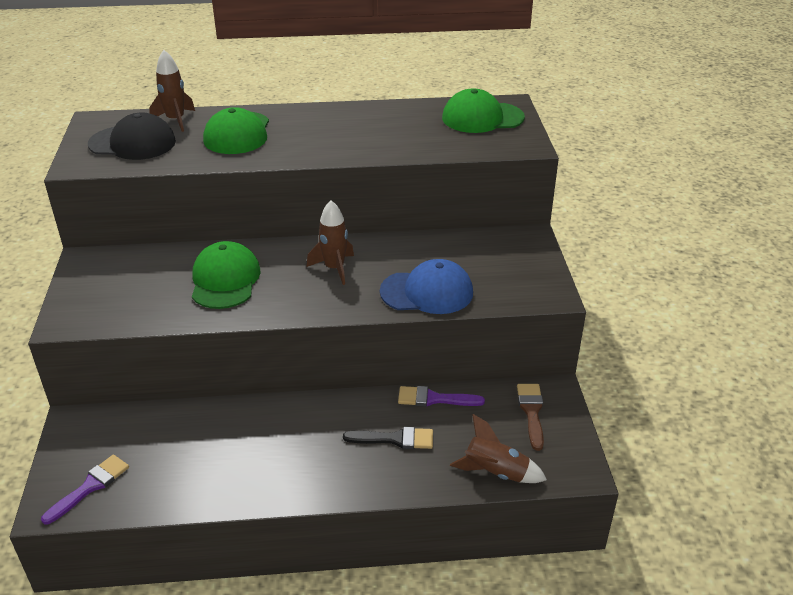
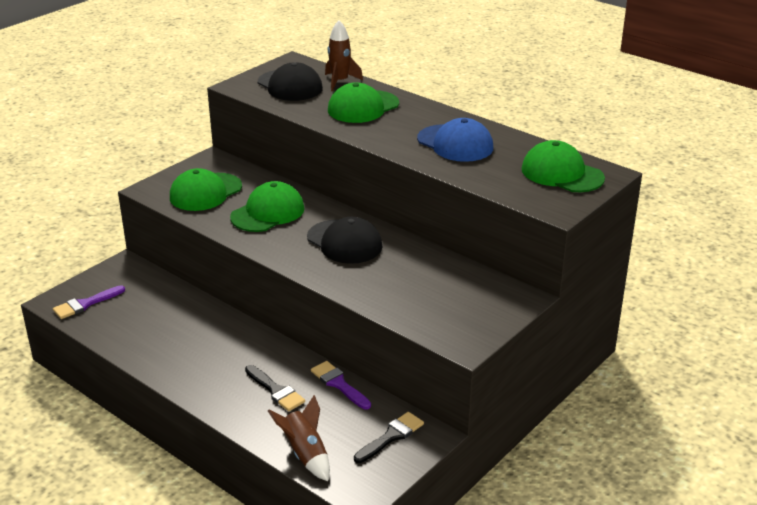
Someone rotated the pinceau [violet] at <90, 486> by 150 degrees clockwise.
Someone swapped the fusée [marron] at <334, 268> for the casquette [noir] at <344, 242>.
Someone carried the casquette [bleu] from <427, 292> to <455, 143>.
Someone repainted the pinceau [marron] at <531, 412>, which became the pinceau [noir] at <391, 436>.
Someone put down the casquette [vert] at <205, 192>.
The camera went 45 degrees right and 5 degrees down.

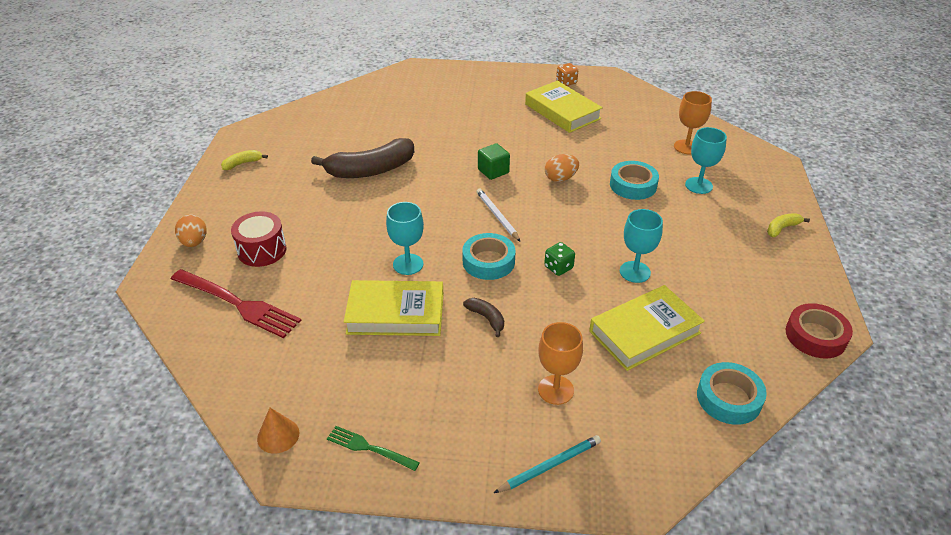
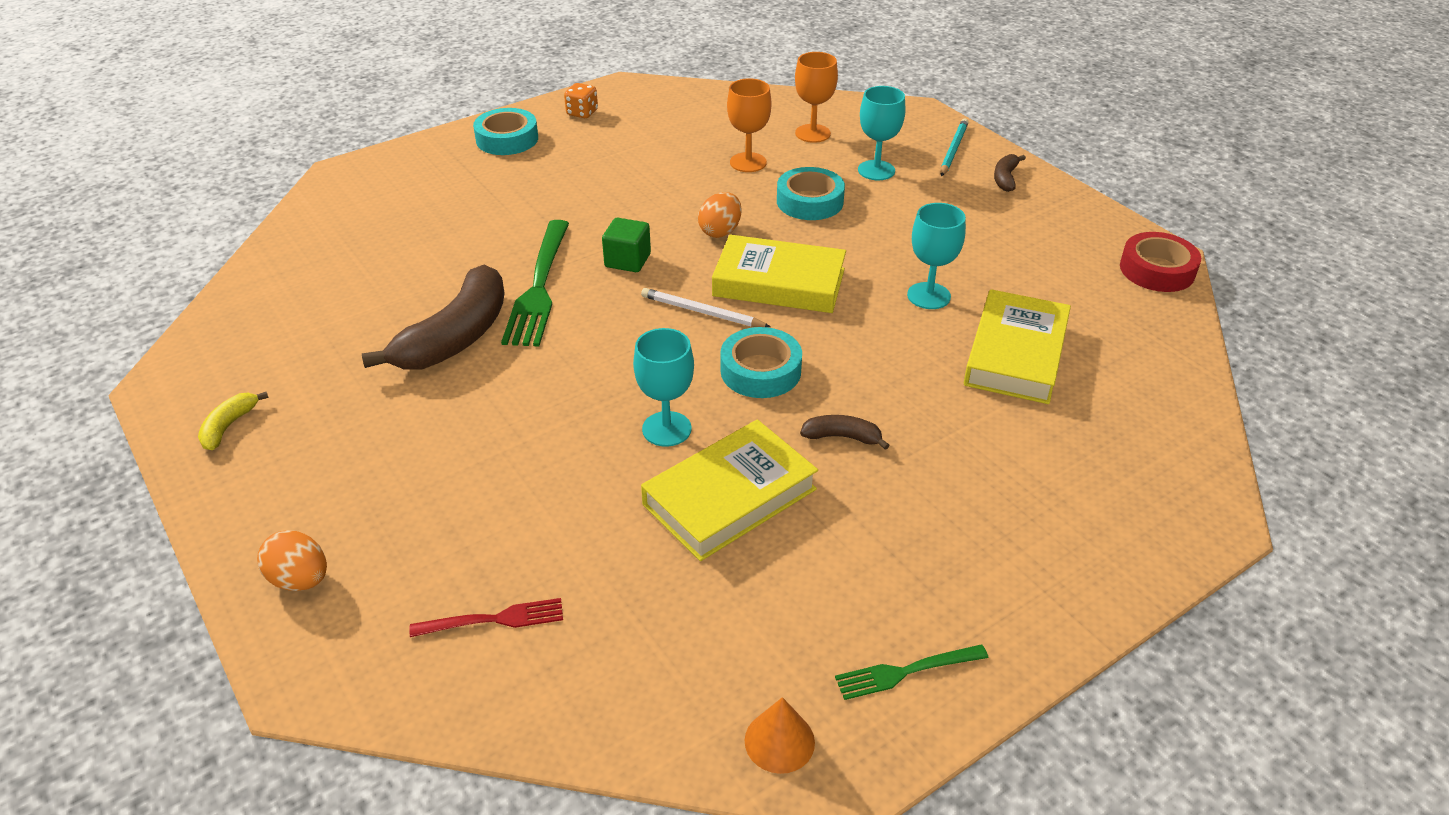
Someone scaled the fourchette [rouge] at <238, 304> by 0.54.
Someone took away the tambour [rouge] at <262, 250>.
Someone carried the crayon [turquoise] from <550, 465> to <953, 150>.
Someone carried the livre [jaune] from <562, 111> to <779, 283>.
Someone carried the verre à pied [orange] from <556, 390> to <748, 162>.
Someone took away the dé [vert] at <558, 267>.
Someone carried the ruban adhésif [turquoise] from <728, 398> to <507, 139>.
Someone repainted the banane [jaune] at <782, 228>, which became the banane [marron] at <1005, 178>.
Someone put down the fourchette [vert] at <539, 287>.
The camera went 40 degrees left and 0 degrees up.

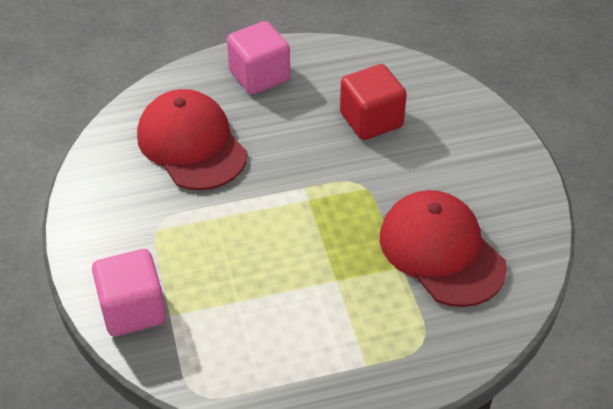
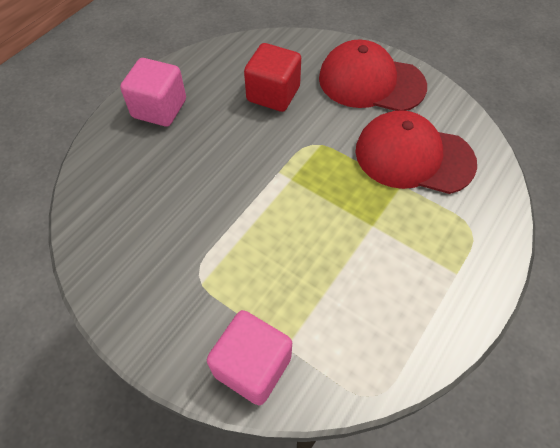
Someone carried the casquette [rouge] from <191, 144> to <371, 82>.
The camera went 40 degrees left and 10 degrees up.

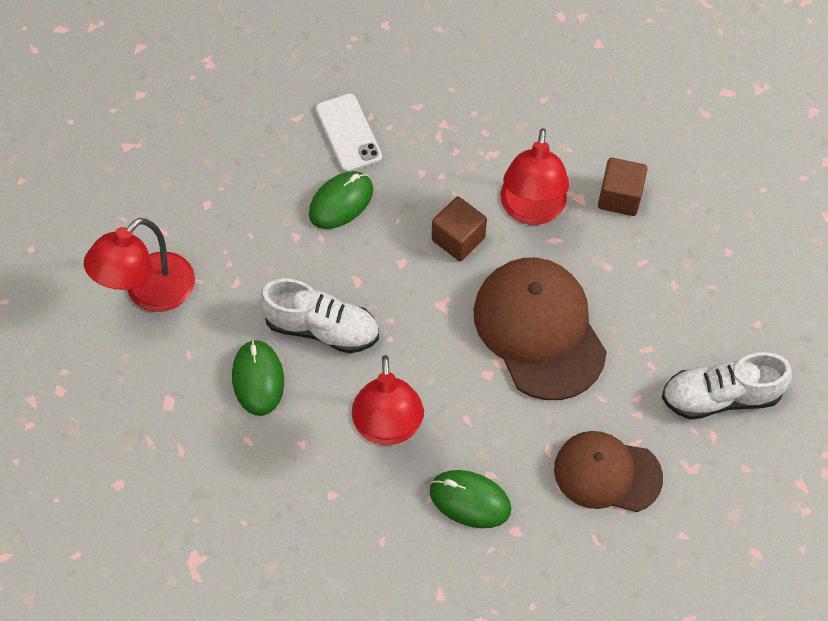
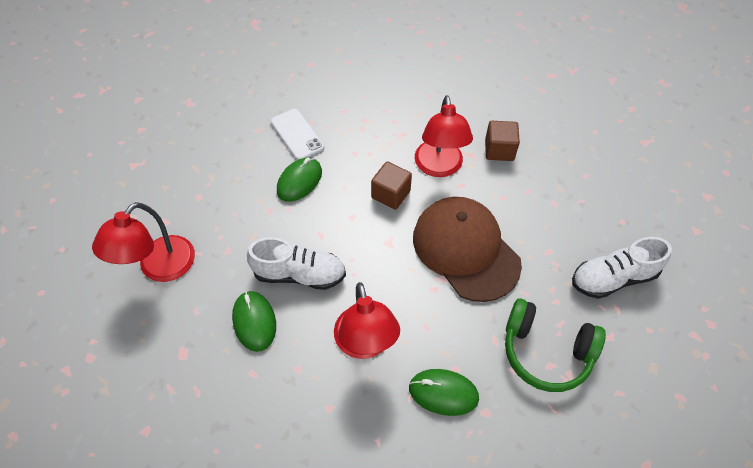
Someone swapped the casquette [marron] at <607, 473> for the casque audio [vert] at <546, 351>.
The camera went 10 degrees left and 5 degrees down.

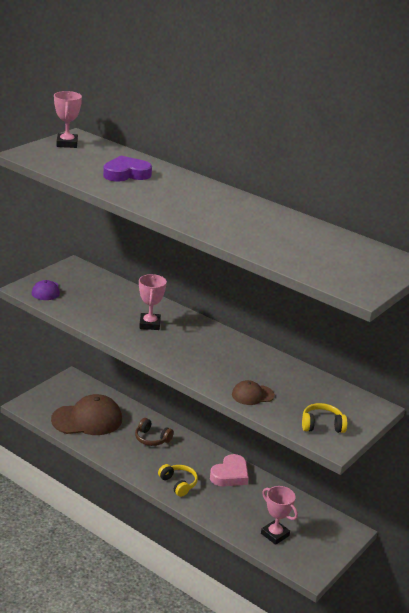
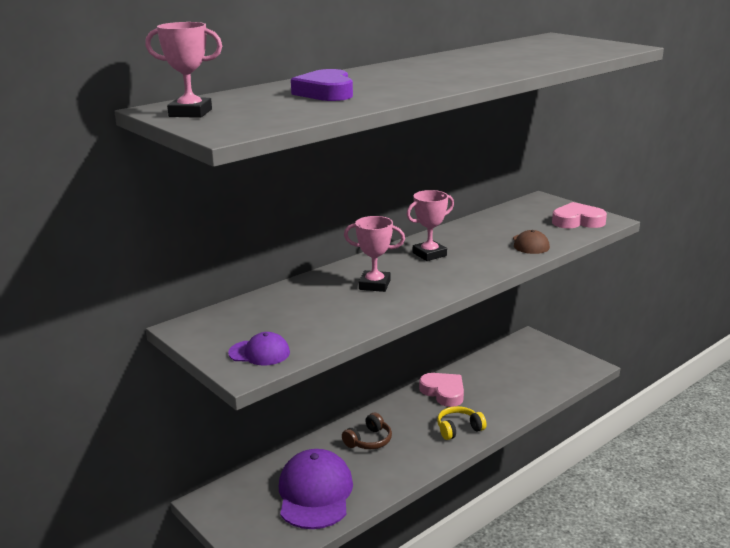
Someone repainted the casquette [marron] at <87, 419>, which became the casquette [violet] at <315, 493>.
Someone carried the trophée [rose] from <275, 534> to <429, 254>.
Someone swapped the casque audio [jaune] at <322, 425> for the cœur [rose] at <577, 221>.
The camera went 75 degrees left and 5 degrees down.

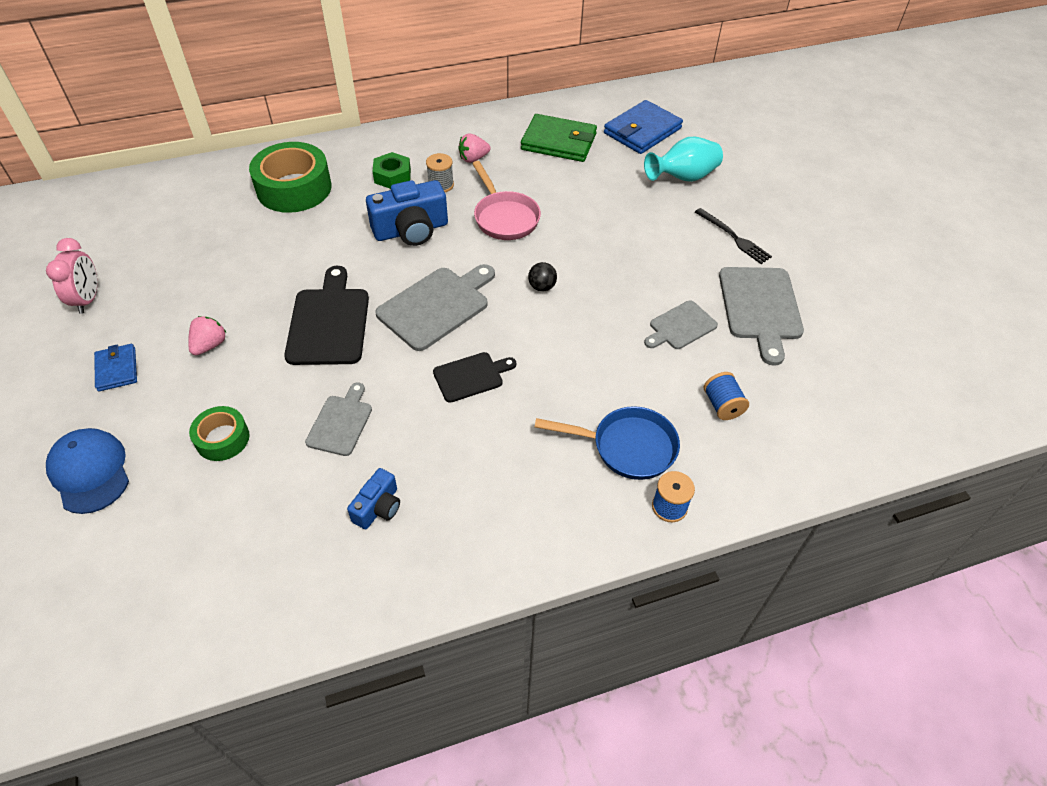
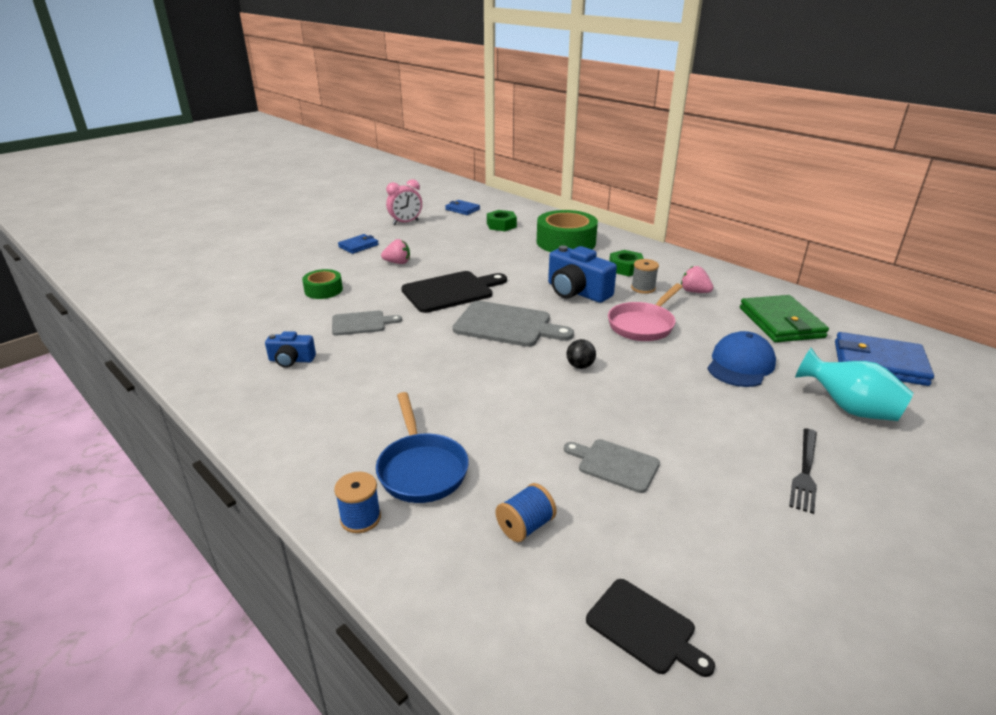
Someone carried the casquette [bleu] from <90, 472> to <740, 364>.
Someone carried the planche à découper [noir] from <471, 376> to <644, 628>.
Someone took away the planche à découper [gris] at <760, 307>.
Someone put down the portefeuille [bleu] at <462, 209>.
Someone put down the écrou [vert] at <501, 225>.
The camera went 65 degrees right and 20 degrees down.

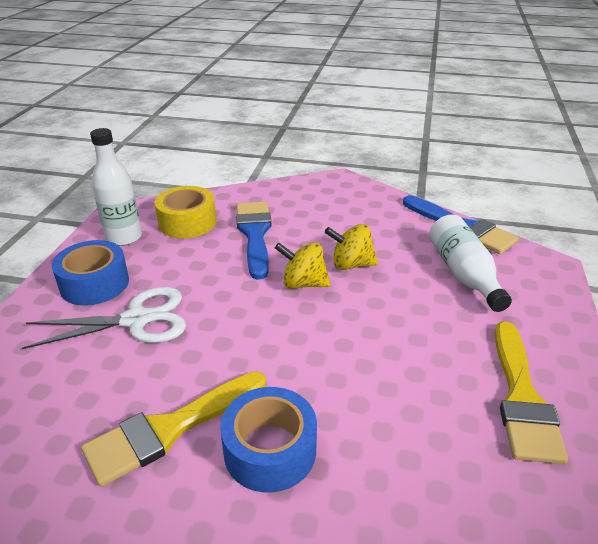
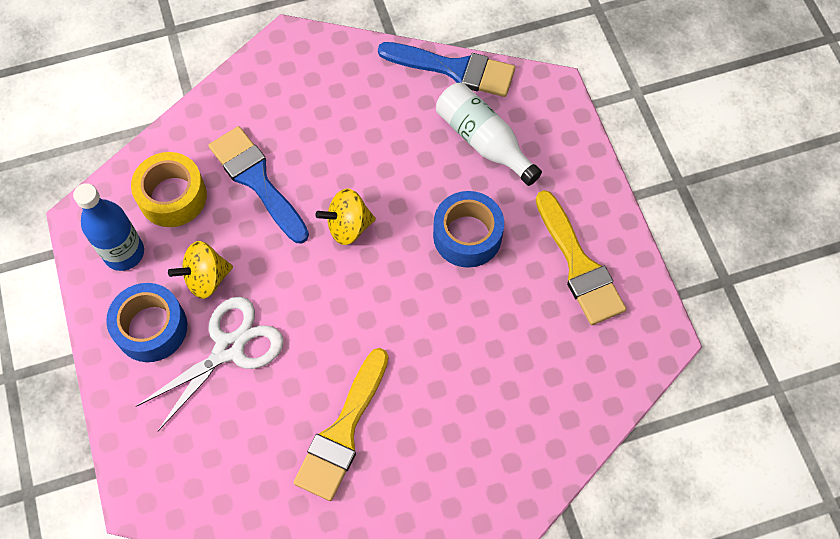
Someone repainted the bouteille [blanc] at <124, 237>, which became the bouteille [bleu] at <124, 253>.
Someone carried the ruban adhésif [bleu] from <270, 450> to <467, 236>.
Someone carried the toupie [jaune] from <351, 264> to <206, 278>.
The camera went 30 degrees left and 30 degrees up.

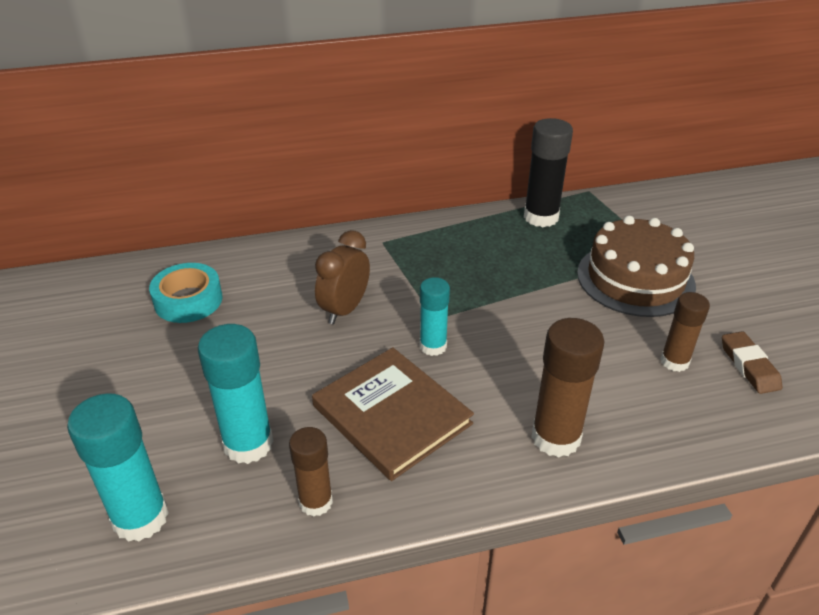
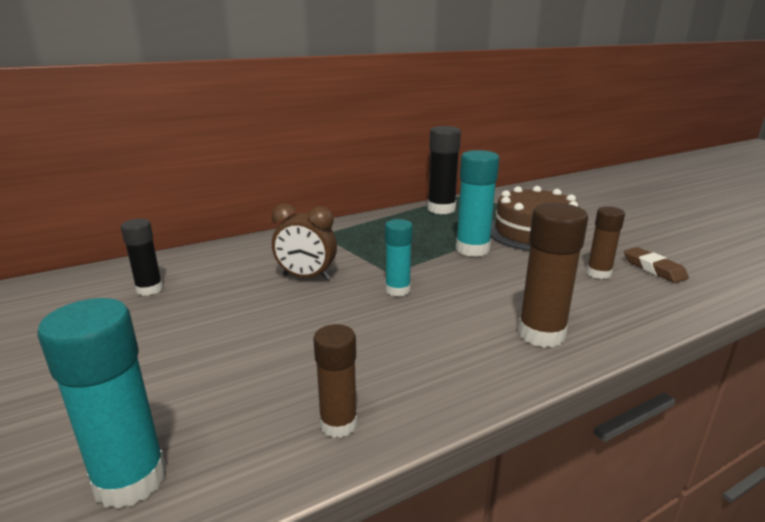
Someone swapped the ruban adhésif [turquoise] at <188, 300> for the bâton de colle [noir] at <149, 289>.
Someone carried the bâton de colle [turquoise] from <248, 444> to <472, 249>.
Someone took away the livre [marron] at <392, 415>.
Someone rotated the réveil [marron] at <345, 309> by 90 degrees counterclockwise.
The camera went 15 degrees left and 15 degrees down.

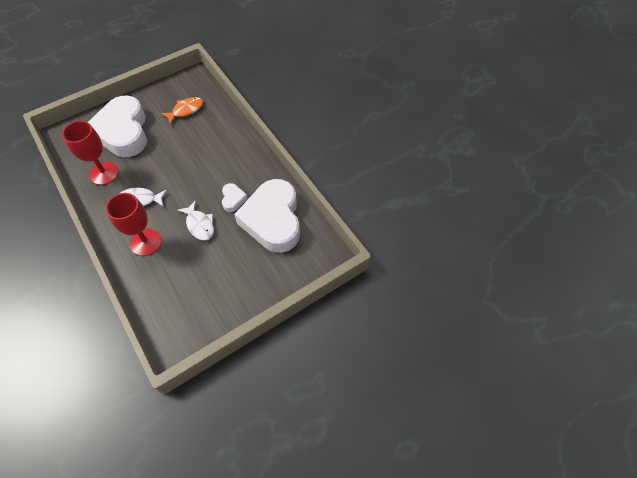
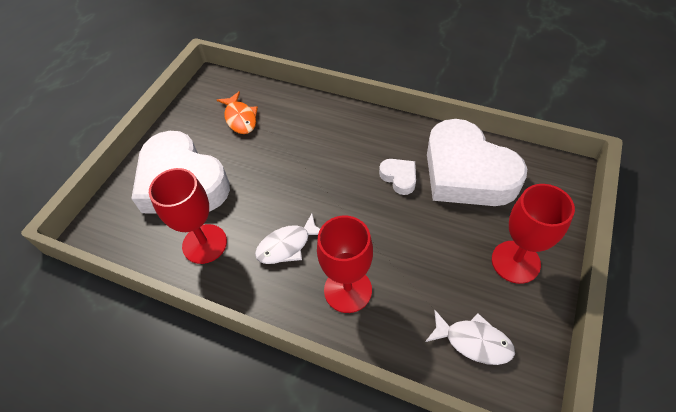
Someone rotated the poisson [orange] at <186, 110> by 135 degrees clockwise.
Someone carried the poisson [blanc] from <199, 225> to <473, 341>.
Someone put down the verre à pied [rouge] at <515, 262>.
The camera went 30 degrees left and 5 degrees down.

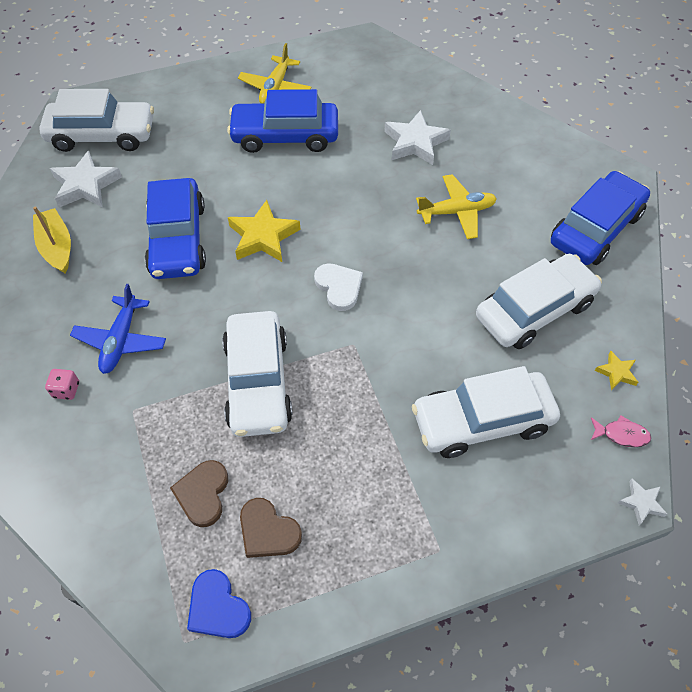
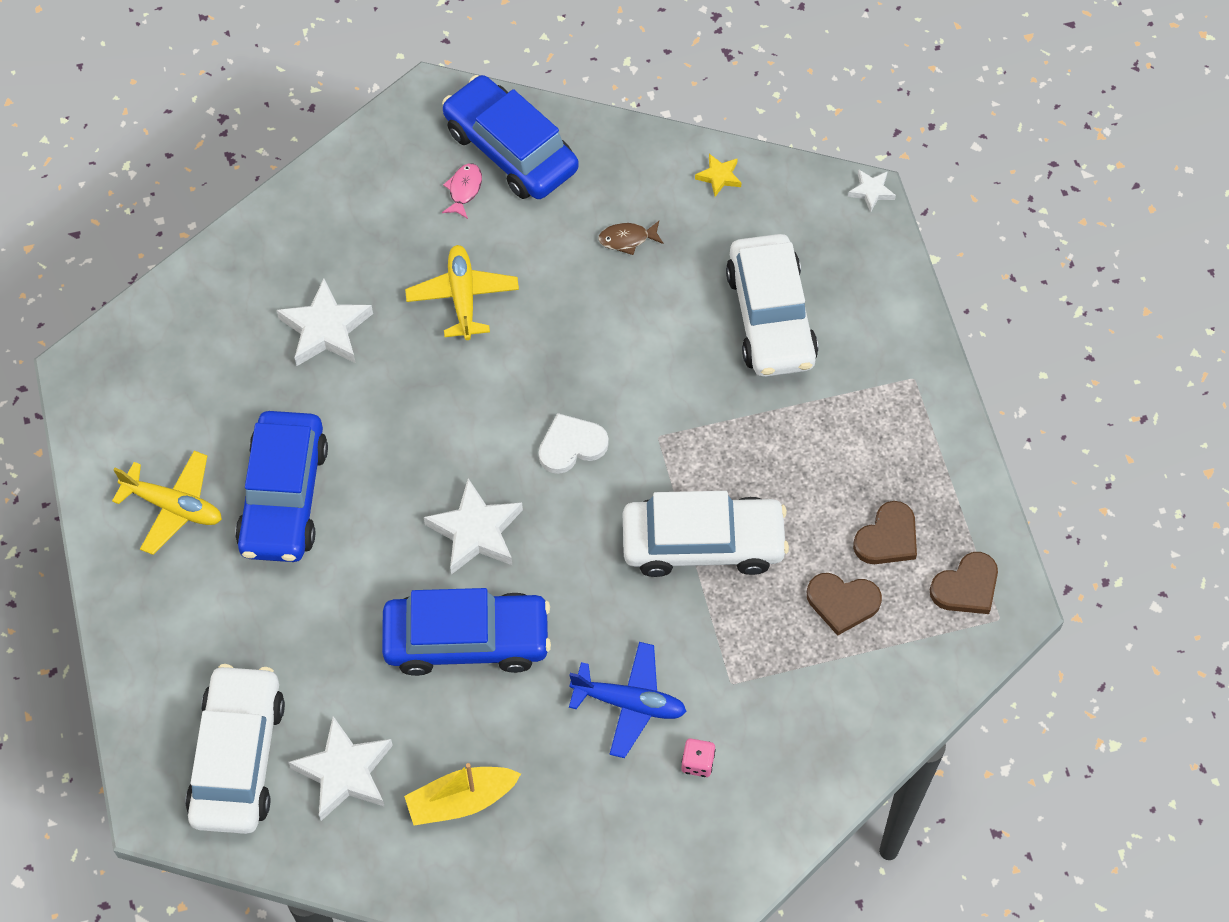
Someone repainted the cœur [bleu] at <218, 607>, which became the cœur [marron] at <966, 587>.
Someone repainted the étoile [jaune] at <263, 237>, which became the étoile [blanc] at <476, 531>.
Someone swapped the voiture [blanc] at <534, 310> for the poisson [marron] at <627, 239>.
Someone carried the poisson [rose] from <621, 434> to <464, 190>.
The camera went 85 degrees left and 5 degrees up.

